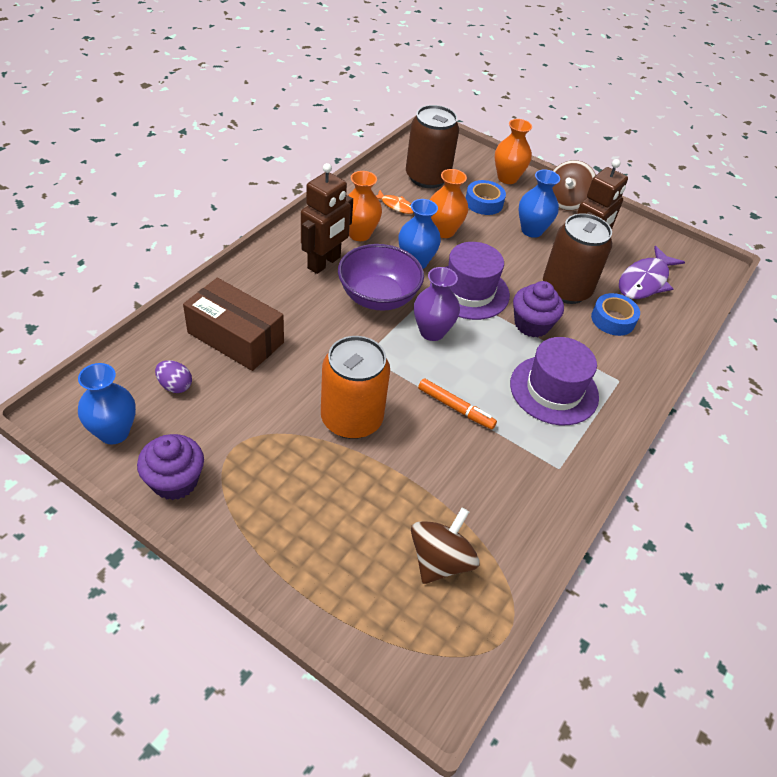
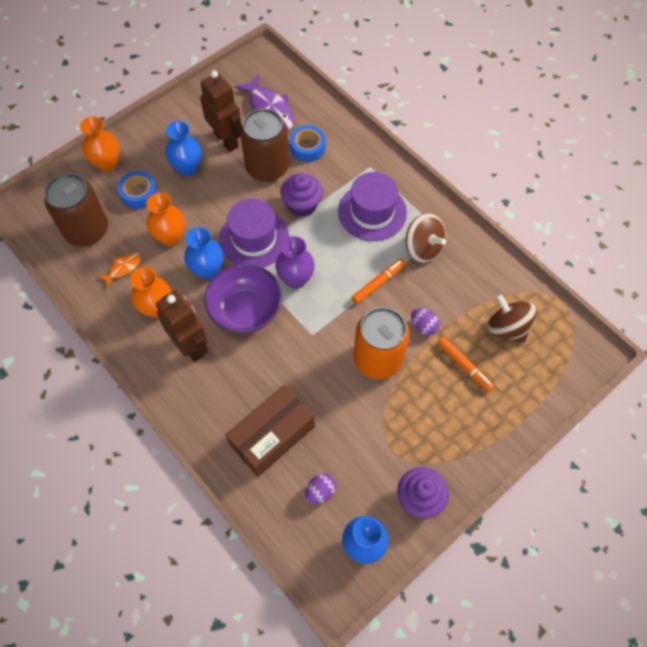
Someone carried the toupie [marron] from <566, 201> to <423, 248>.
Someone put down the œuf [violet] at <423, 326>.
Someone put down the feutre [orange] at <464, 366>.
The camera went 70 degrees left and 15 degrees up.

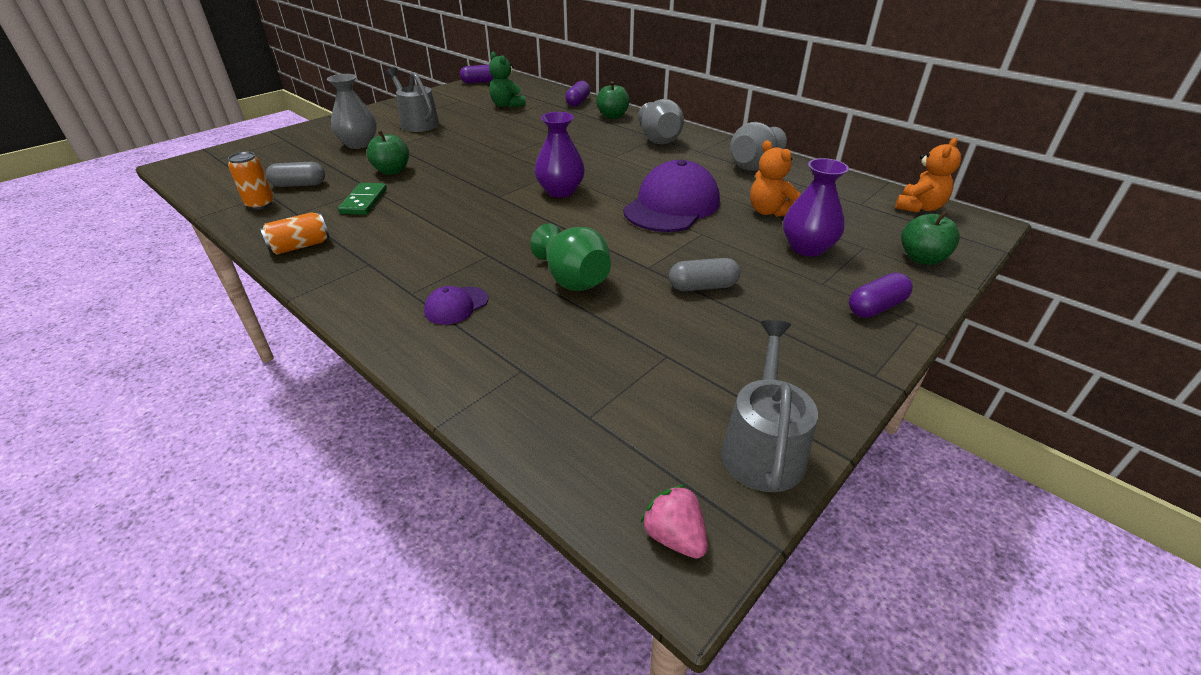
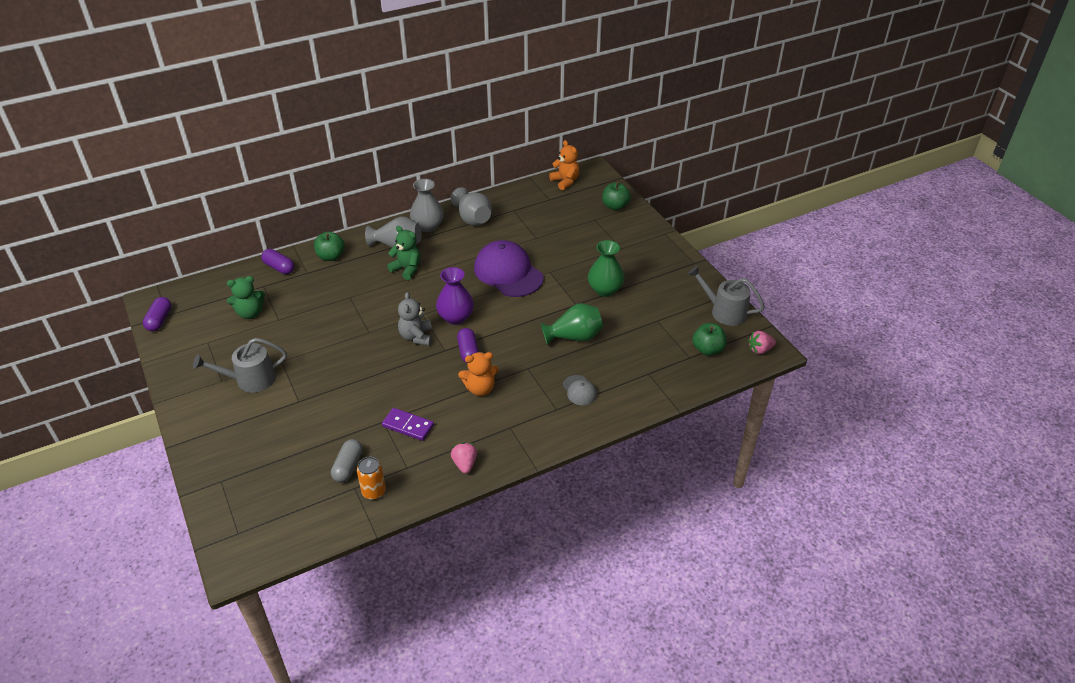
Someone swapped the canette [orange] at <300, 246> for the fraise [rose] at <465, 464>.
Someone carried the vase [gris] from <359, 144> to <428, 226>.
Someone repainted the domino [vert] at <364, 201>, which became the domino [violet] at <408, 426>.
Someone carried the pomme [vert] from <392, 171> to <707, 349>.
Someone repainted the casquette [violet] at <456, 306>, which became the casquette [gris] at <579, 390>.
Someone swapped the gélule [gris] at <703, 287> for the vase [vert] at <605, 290>.
Someone carried the ours en peluche [orange] from <769, 211> to <480, 388>.
Someone took away the vase [violet] at <807, 248>.
Someone carried the gélule [violet] from <876, 307> to <468, 352>.
Someone put down the ours en peluche [vert] at <407, 269>.
Someone put down the ours en peluche [gris] at <416, 337>.
The camera went 70 degrees left and 5 degrees up.

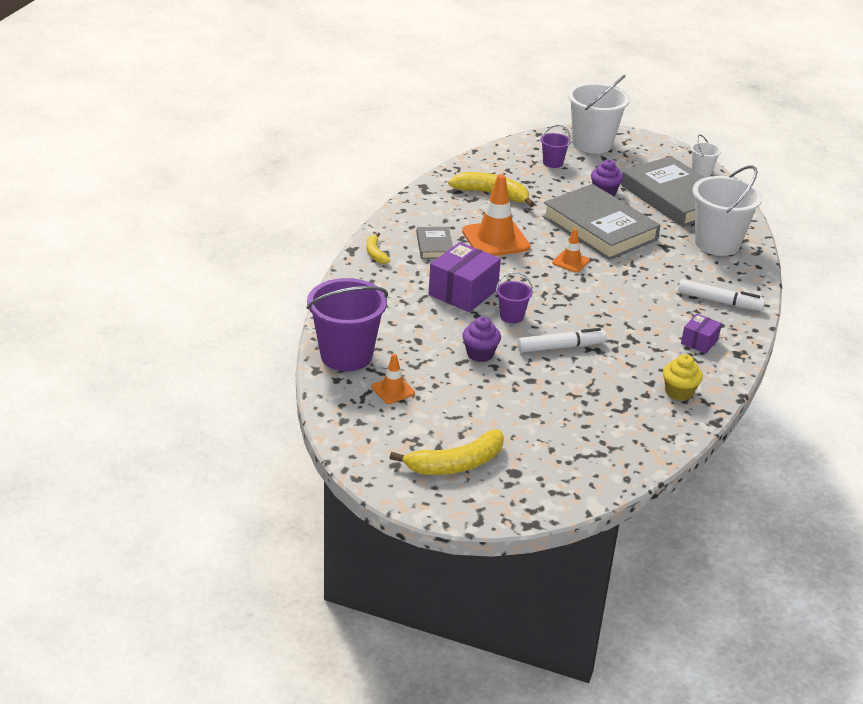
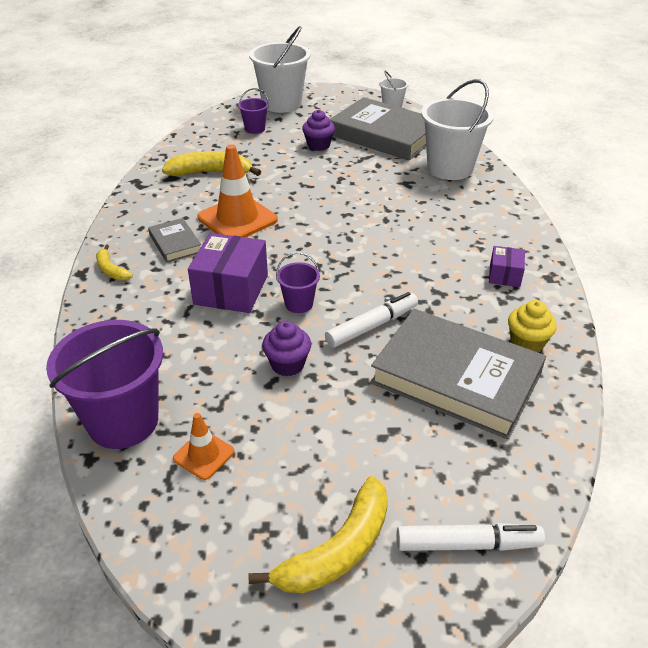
Someone carried the livre [gris] from <599, 228> to <456, 378>.
Someone took away the cône de chantier [orange] at <570, 262>.
Someone carried the feutre [blanc] from <719, 301> to <467, 544>.
The camera went 20 degrees left and 5 degrees up.

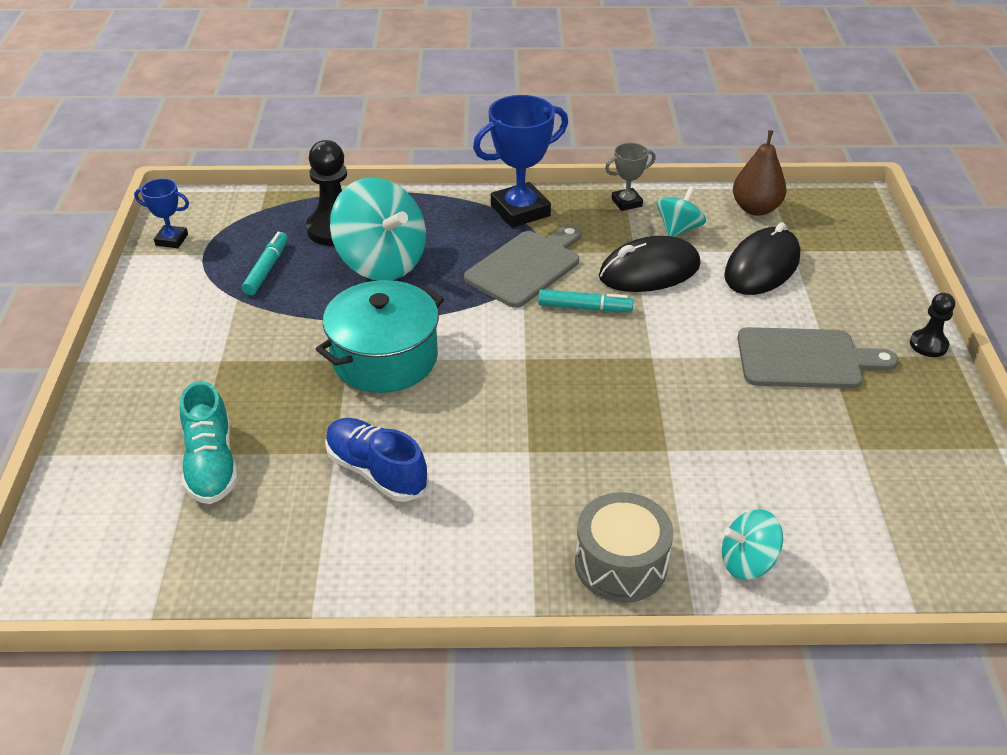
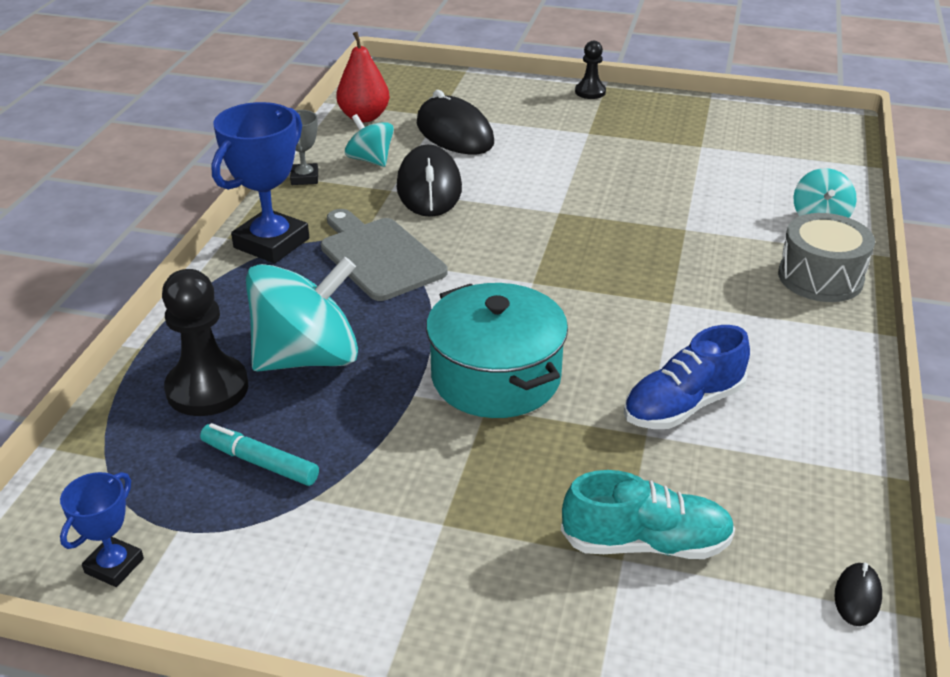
Someone rotated the trophée [bleu] at <520, 211> by 45 degrees clockwise.
Someone took away the feutre [turquoise] at <584, 307>.
Someone repainted the poire [marron] at <755, 209>, which became the poire [rouge] at <364, 117>.
Someone took away the planche à découper [gris] at <805, 359>.
Someone put down the souris [noir] at <857, 597>.
The camera went 75 degrees left and 5 degrees down.

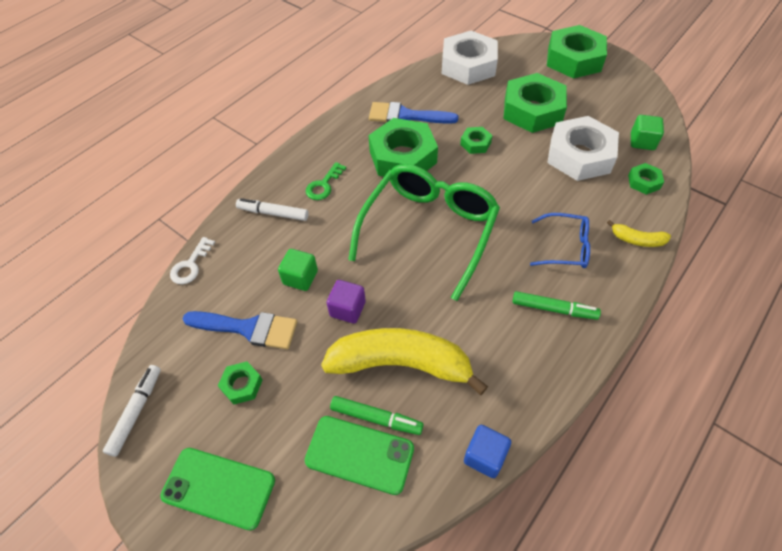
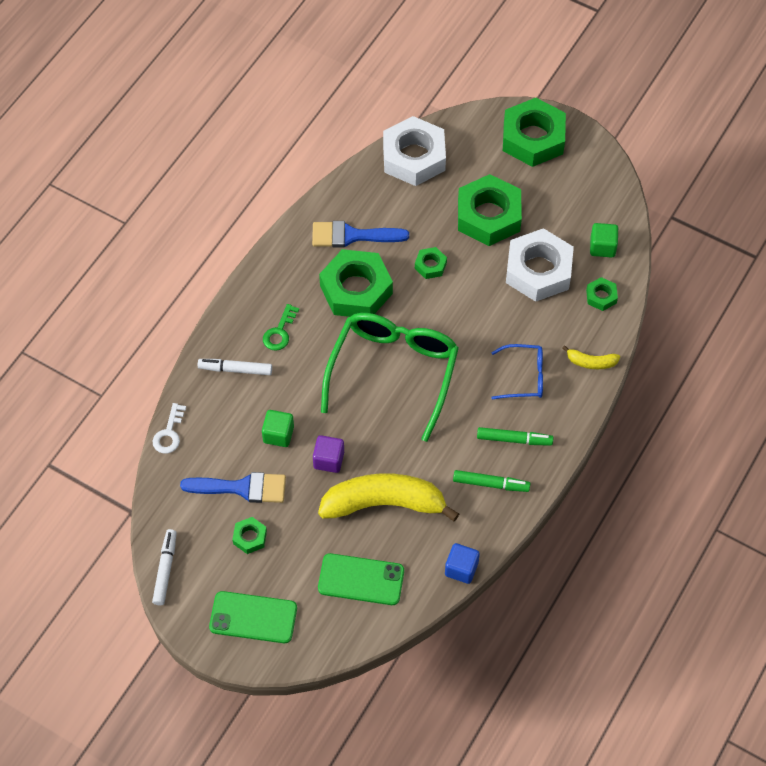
Someone carried the feutre [vert] from <376, 418> to <491, 484>.
The camera went 10 degrees left and 5 degrees up.

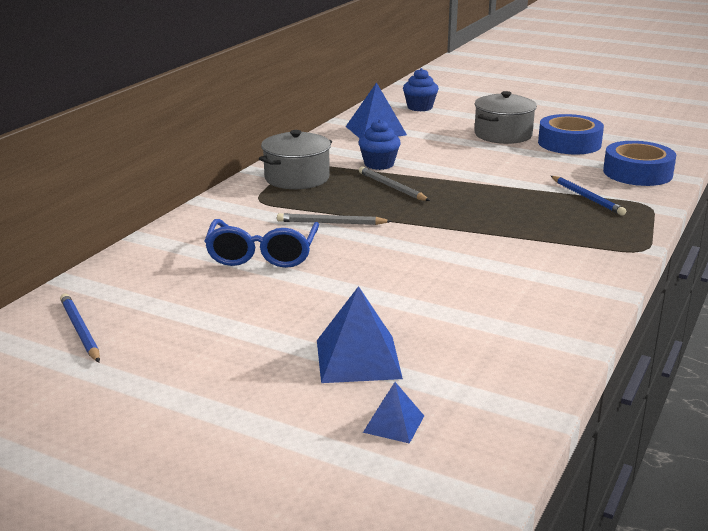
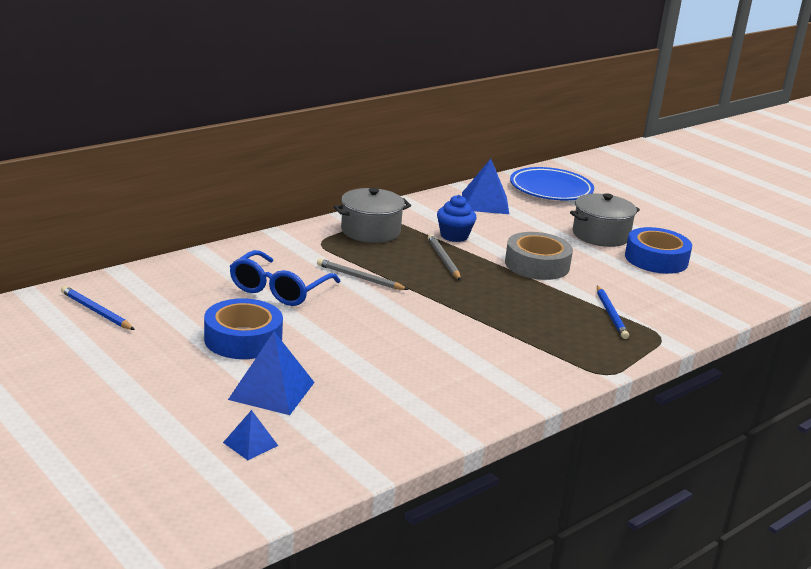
Someone rotated the crayon [bleu] at <80, 330> by 45 degrees counterclockwise.
Someone swapped the muffin [bleu] at <420, 107> for the assiette [bleu] at <551, 189>.
Someone carried the ruban adhésif [bleu] from <637, 173> to <243, 339>.
Someone put down the ruban adhésif [gris] at <537, 265>.
The camera went 20 degrees right and 0 degrees up.

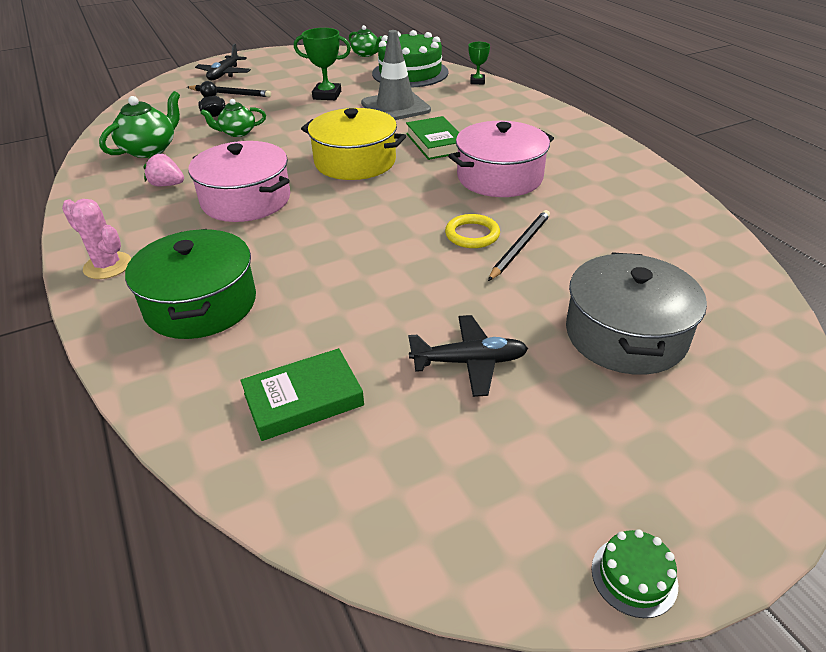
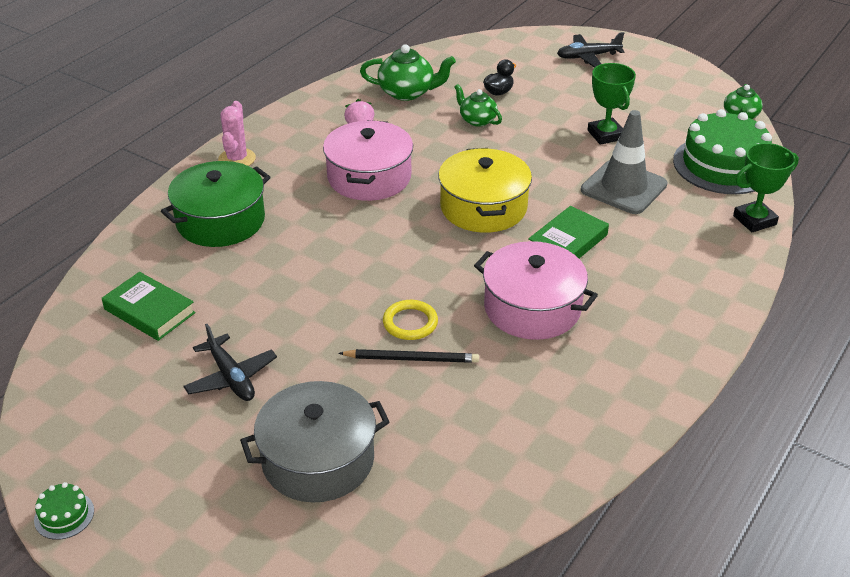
Someone took away the crayon [noir] at <230, 93>.
Someone scaled the trophée [vert] at <477, 81> by 1.62.
The camera went 60 degrees right and 0 degrees up.

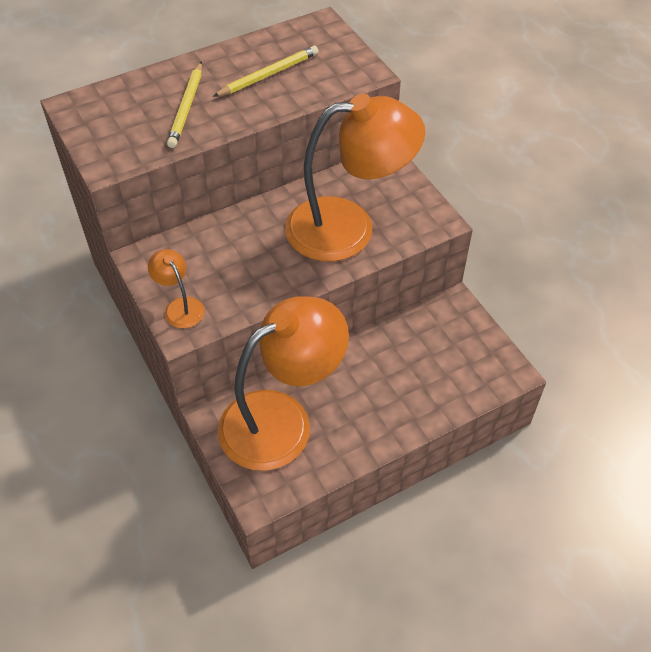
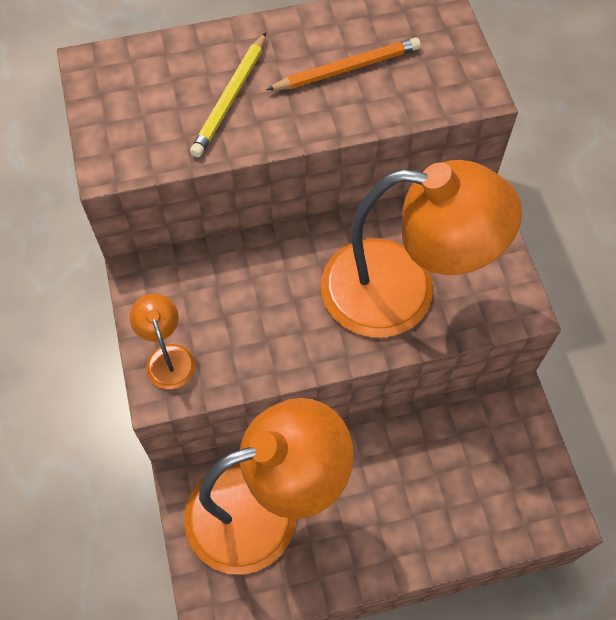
Someone repainted the crayon [jaune] at <269, 74>, which became the crayon [orange] at <347, 68>.
The camera went 15 degrees right and 10 degrees up.

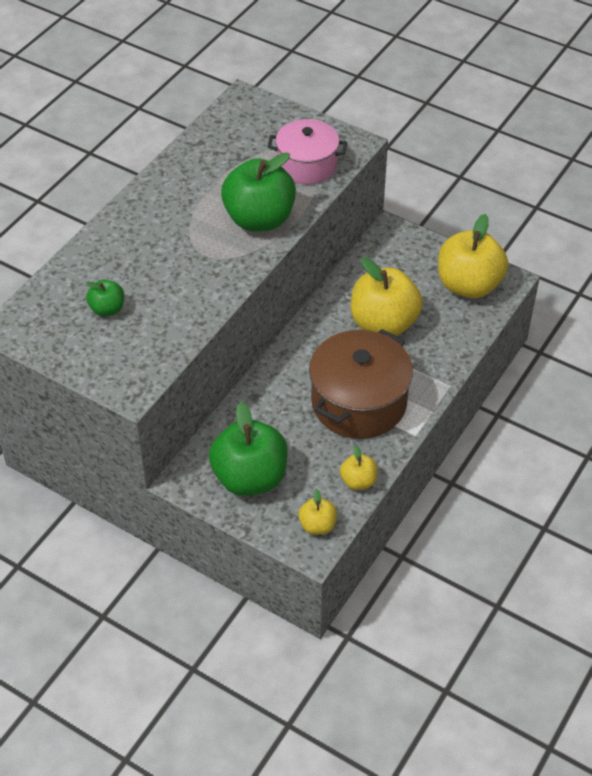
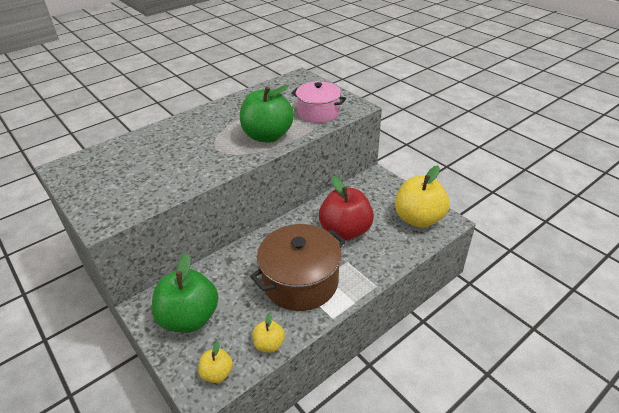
Someone took away the pomme [vert] at <107, 309>.
Someone repainted the pomme [jaune] at <383, 323>, which became the pomme [rouge] at <345, 231>.
The camera went 20 degrees right and 10 degrees down.

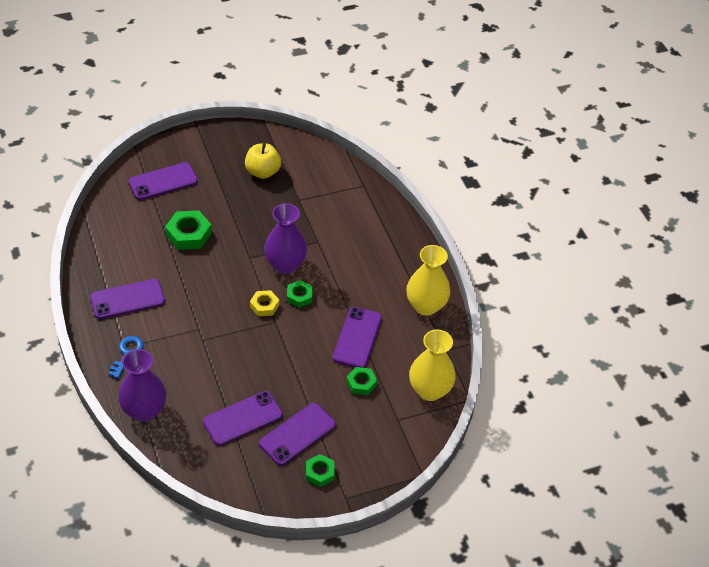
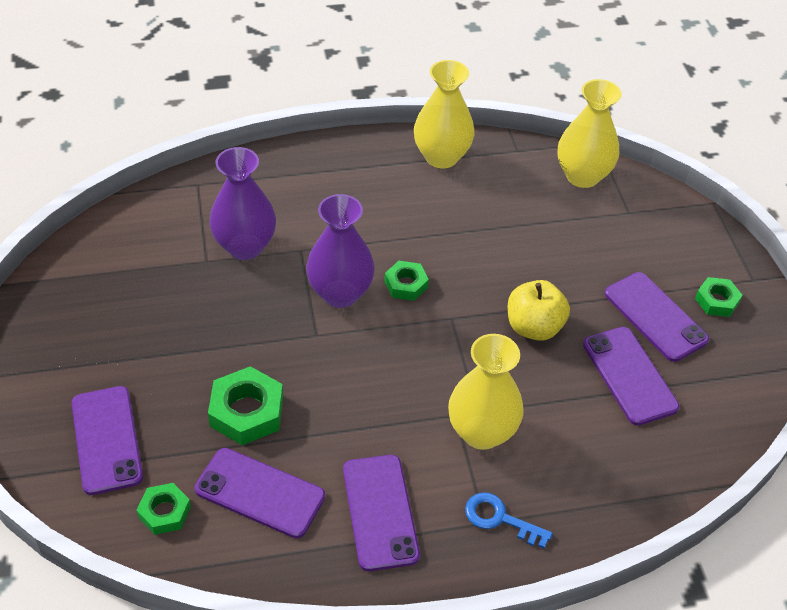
Someone carried the vase [violet] from <144, 411> to <245, 246>.
Someone carried the pomme [jaune] from <262, 172> to <534, 327>.
Someone took away the écrou [jaune] at <264, 306>.
Someone carried the téléphone [violet] from <357, 338> to <260, 493>.
Someone carried the écrou [vert] from <361, 383> to <164, 512>.
Someone put down the vase [jaune] at <481, 432>.
The camera went 80 degrees left and 0 degrees up.

